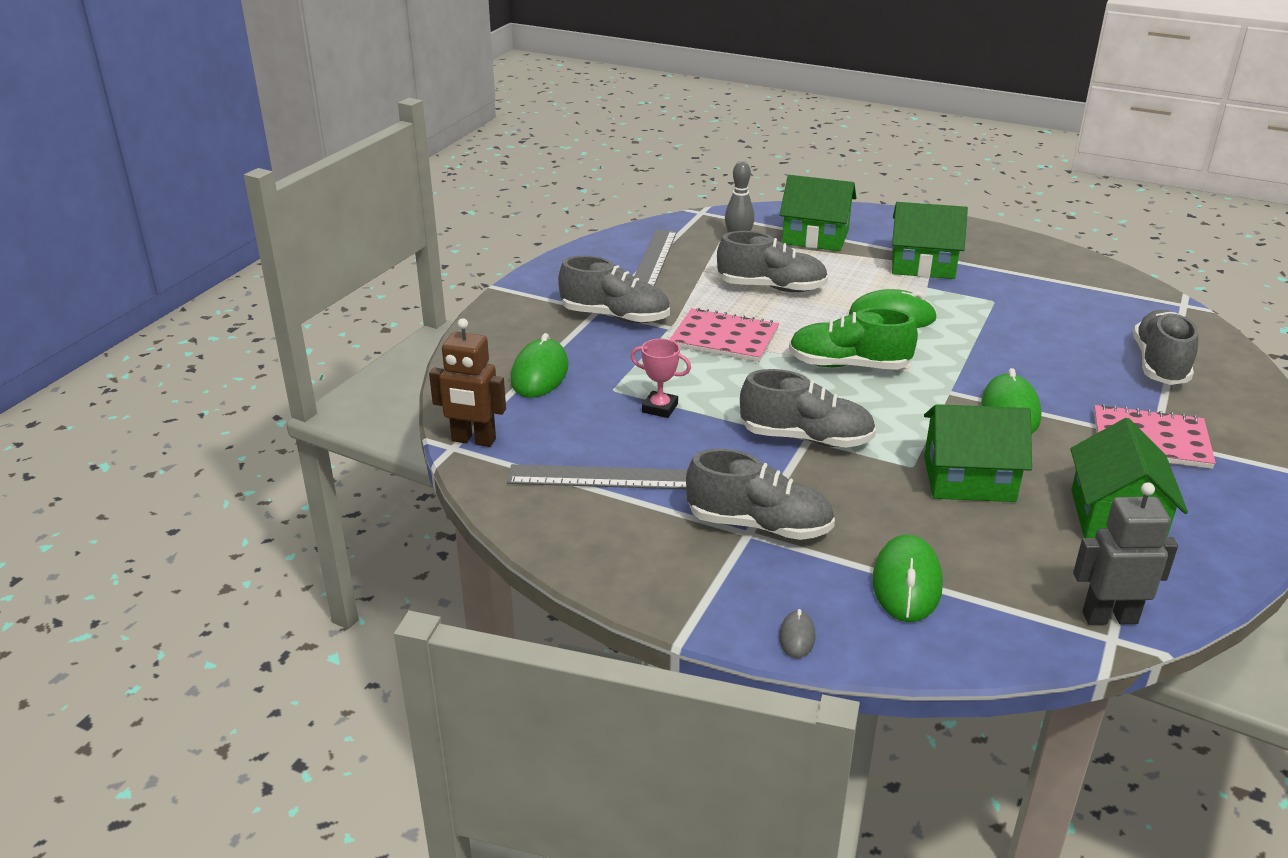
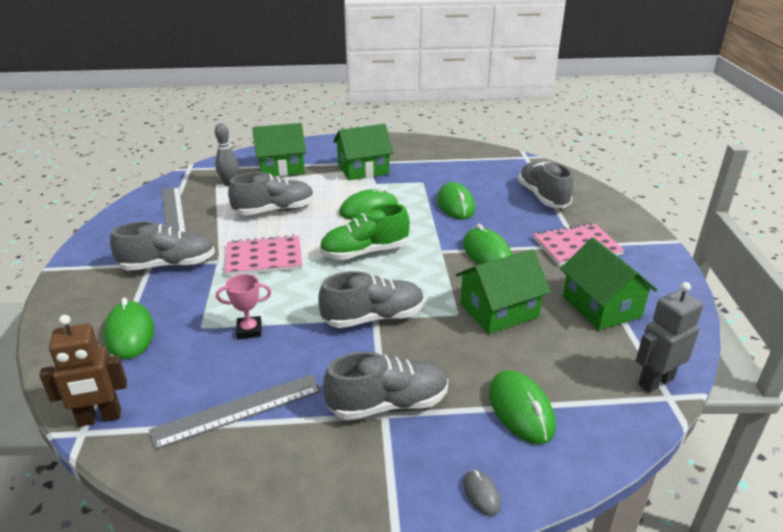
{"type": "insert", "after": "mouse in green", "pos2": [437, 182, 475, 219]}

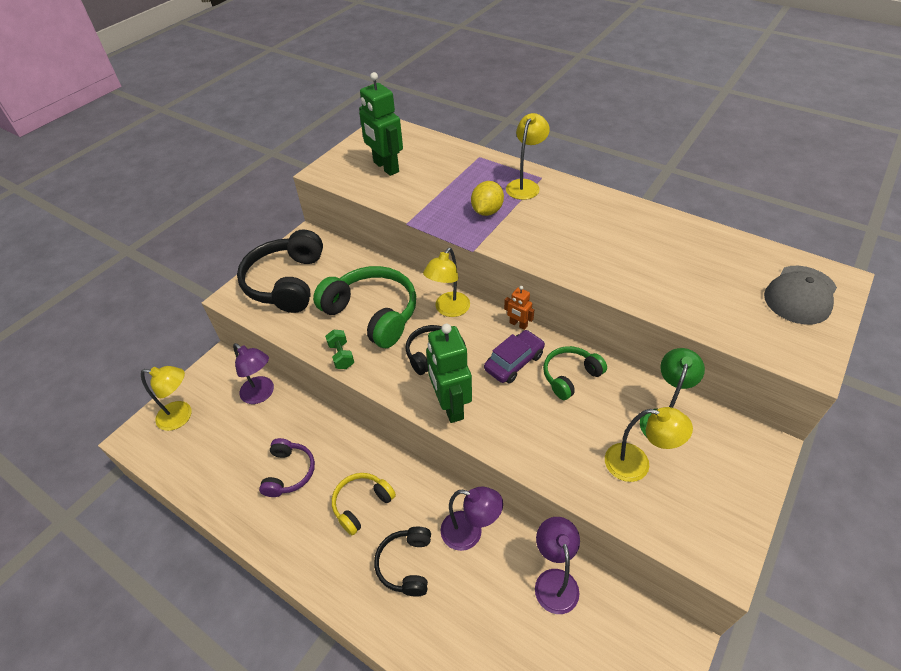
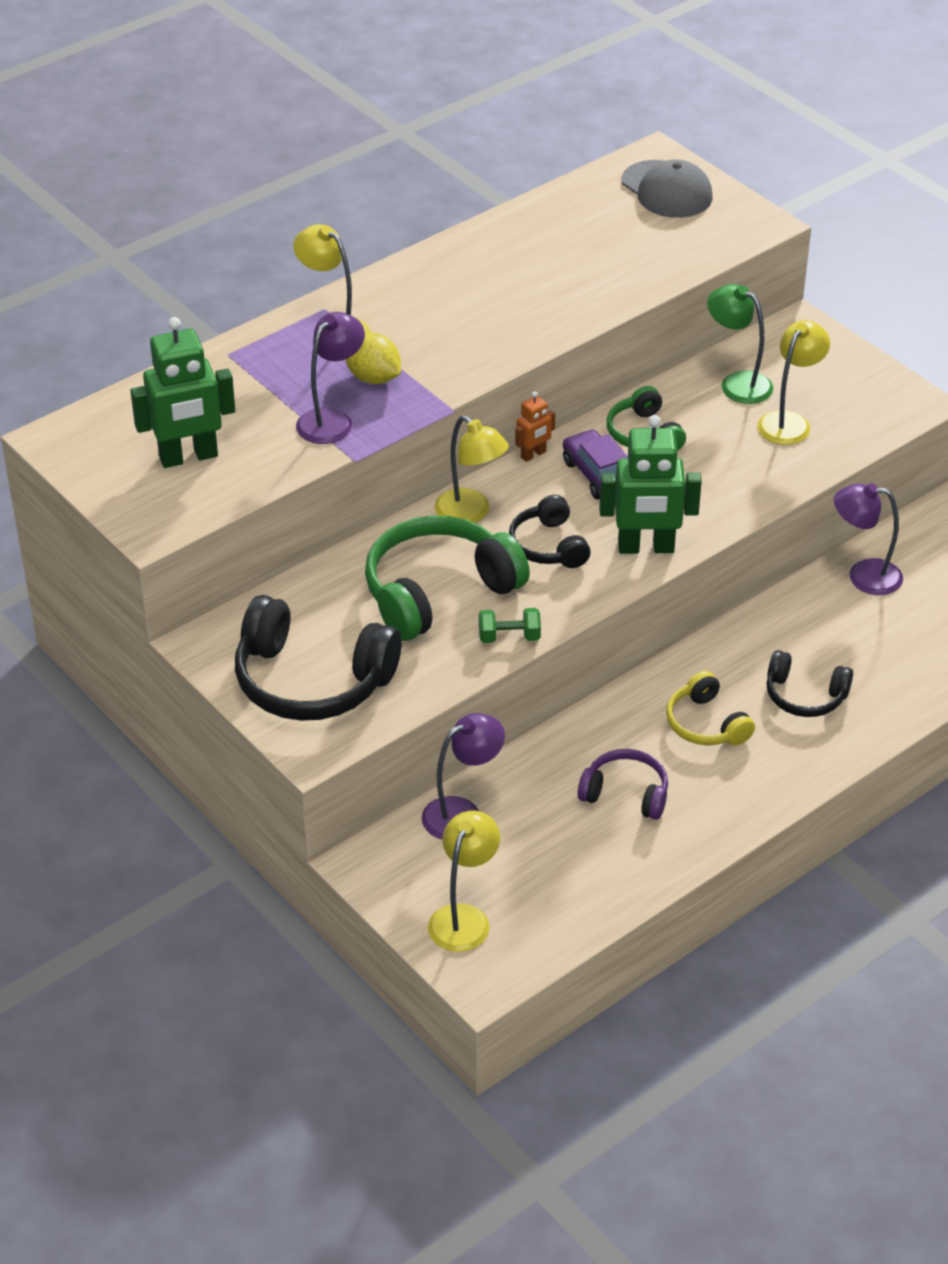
{"type": "move", "before": "lamp in purple", "pos1": [441, 487, 503, 551], "pos2": [296, 312, 365, 444]}

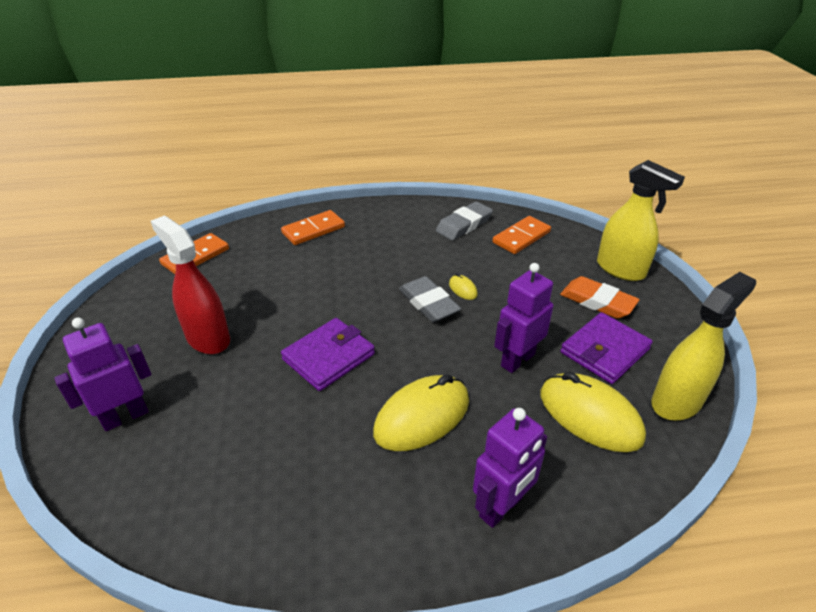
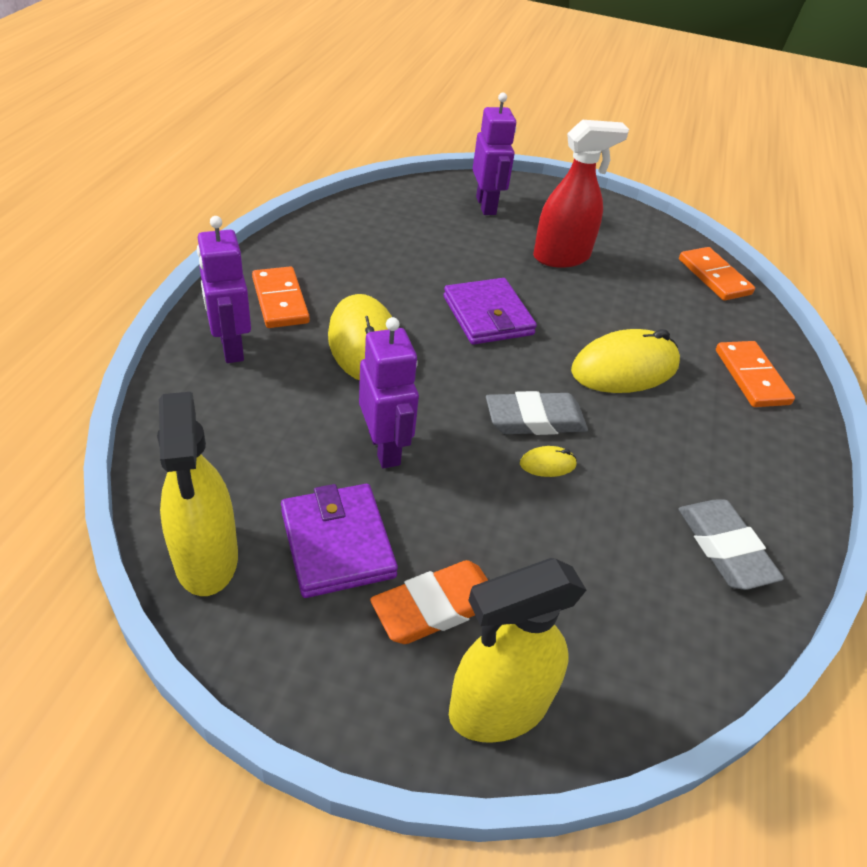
{"type": "move", "before": "domino in orange", "pos1": [493, 216, 551, 254], "pos2": [252, 266, 310, 328]}
{"type": "move", "before": "mouse in yellow", "pos1": [540, 372, 646, 452], "pos2": [571, 329, 680, 393]}

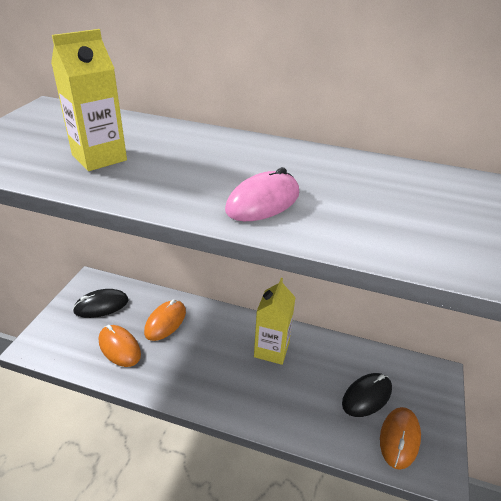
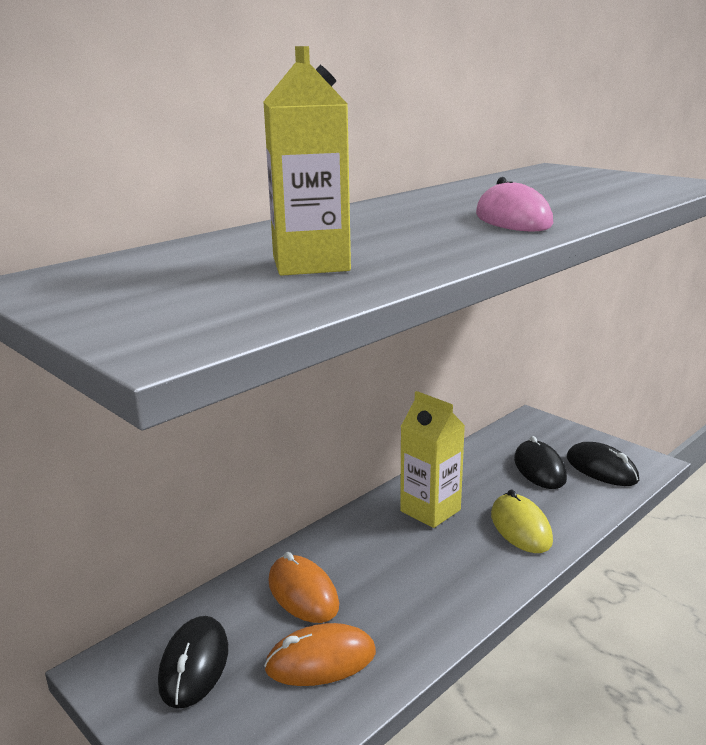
{"type": "recolor", "before": "mouse in orange", "after": "mouse in black", "pos1": [380, 407, 421, 470], "pos2": [567, 442, 639, 486]}
{"type": "insert", "after": "mouse in yellow", "pos2": [491, 490, 553, 553]}

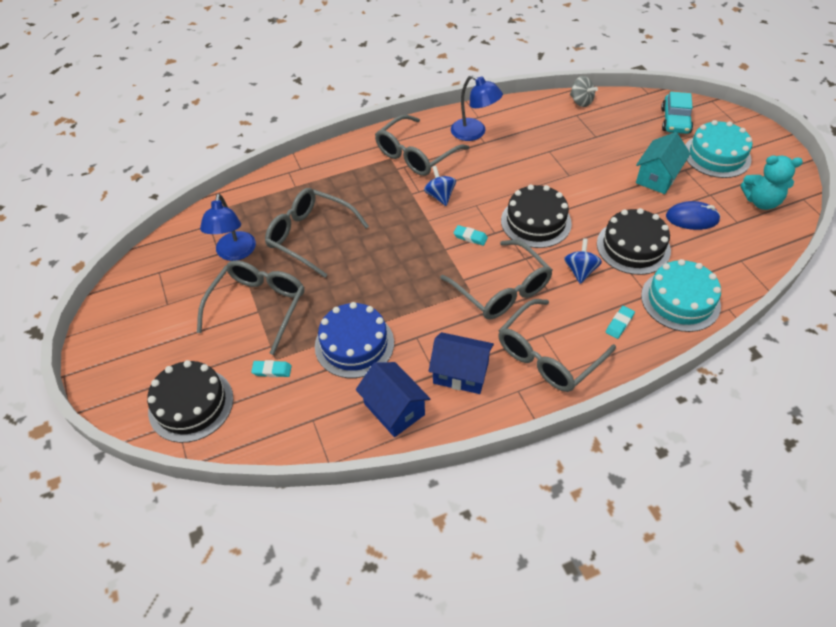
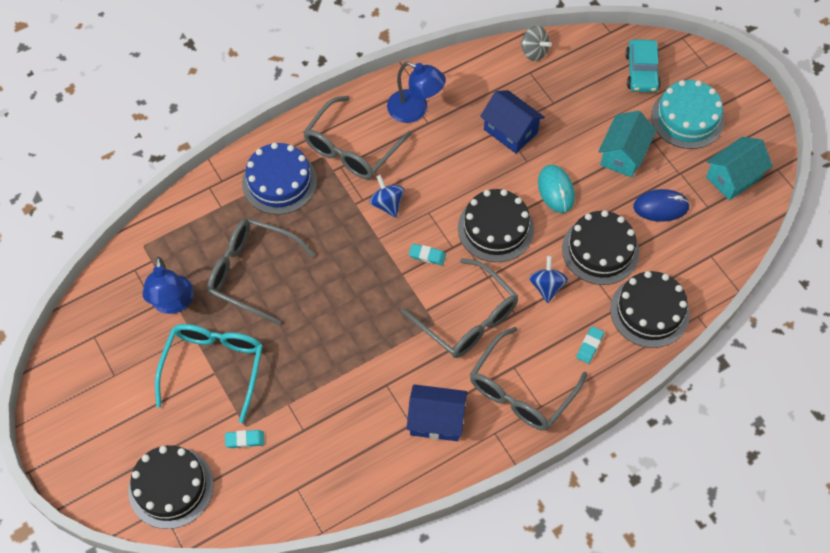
{"type": "recolor", "before": "glasses in grey", "after": "glasses in turquoise", "pos1": [197, 260, 304, 355], "pos2": [155, 324, 263, 423]}
{"type": "move", "before": "cake in blue", "pos1": [315, 302, 394, 378], "pos2": [242, 143, 317, 215]}
{"type": "move", "before": "house in blue", "pos1": [356, 362, 430, 437], "pos2": [480, 90, 545, 153]}
{"type": "recolor", "before": "cake in turquoise", "after": "cake in black", "pos1": [641, 259, 721, 332], "pos2": [610, 271, 690, 348]}
{"type": "replace", "before": "teddy bear in turquoise", "after": "house in turquoise", "pos1": [741, 155, 803, 210], "pos2": [706, 137, 773, 201]}
{"type": "insert", "after": "mouse in turquoise", "pos2": [538, 165, 575, 213]}

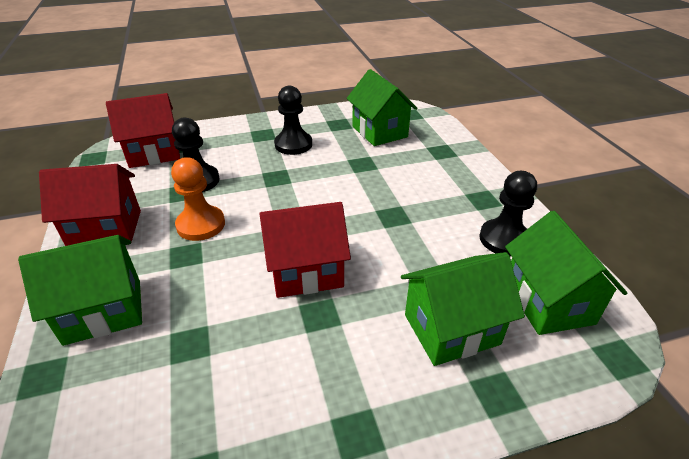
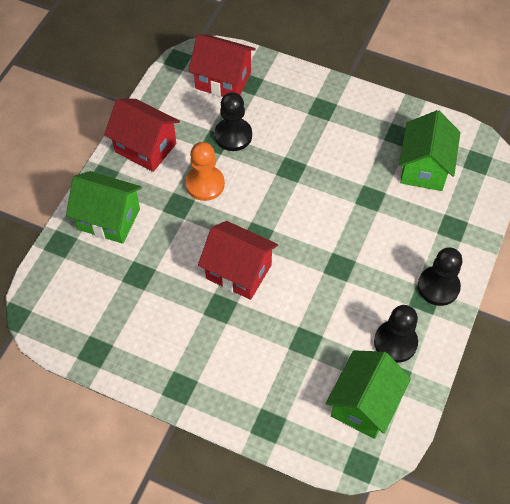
{"type": "move", "before": "pawn in black", "pos1": [274, 86, 312, 155], "pos2": [418, 247, 462, 306]}
{"type": "delete", "before": "house in green", "pos1": [401, 252, 525, 366]}

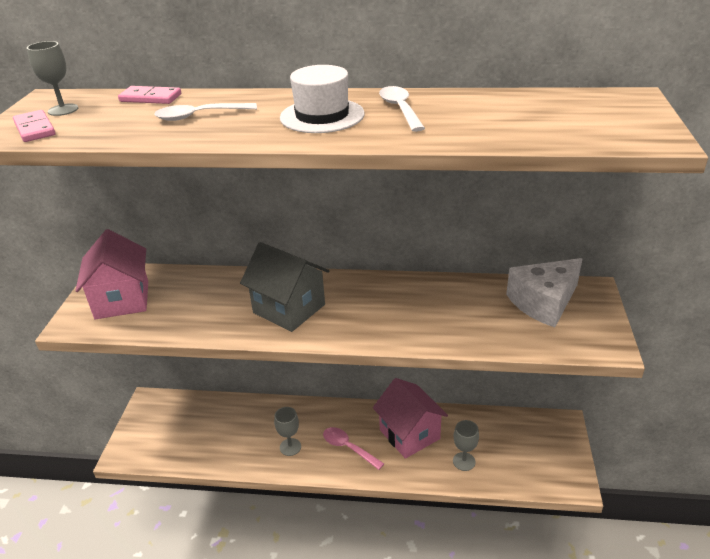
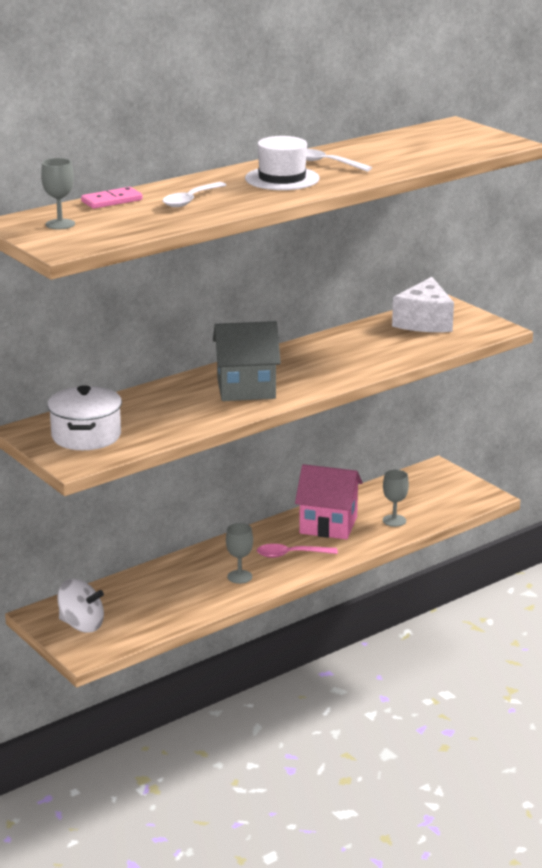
{"type": "delete", "before": "domino in pink", "pos1": [13, 110, 55, 142]}
{"type": "replace", "before": "house in pink", "after": "pot in white", "pos1": [75, 229, 148, 319], "pos2": [47, 385, 122, 450]}
{"type": "insert", "after": "spinning top in white", "pos2": [57, 579, 104, 633]}

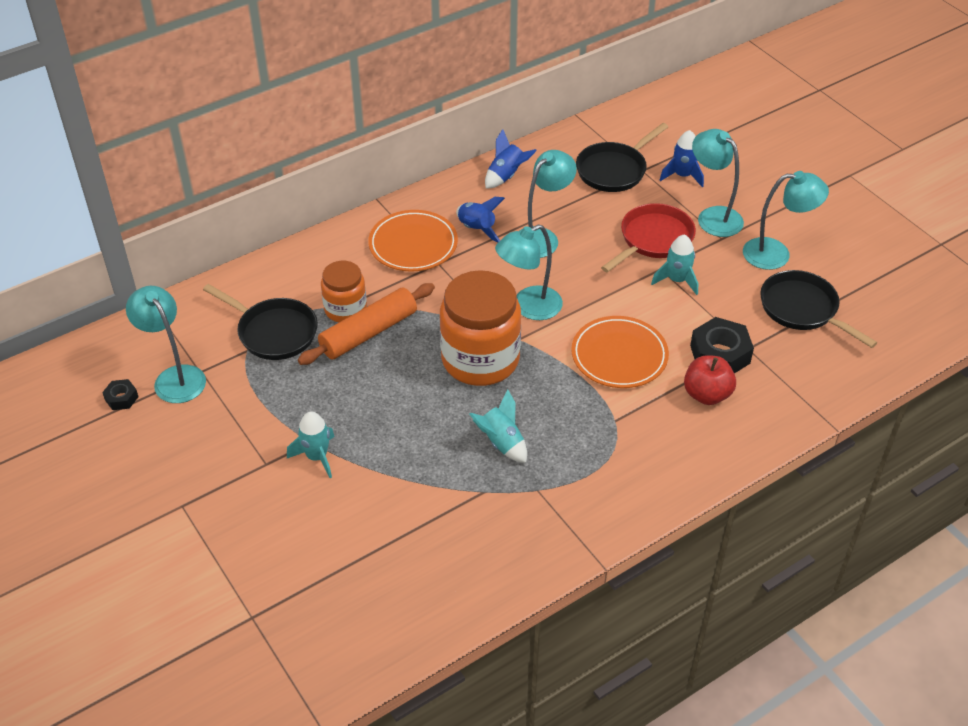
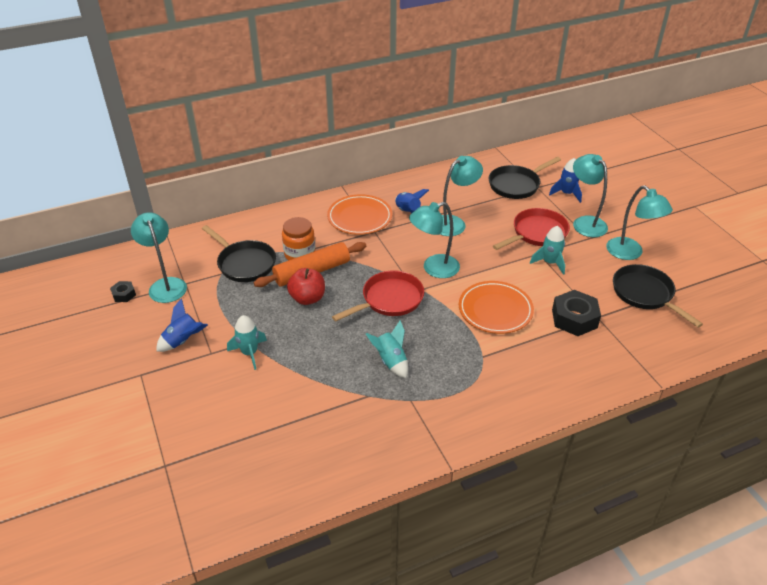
{"type": "replace", "before": "jar in orange", "after": "pan in red", "pos1": [440, 270, 521, 386], "pos2": [332, 271, 424, 321]}
{"type": "move", "before": "rocket in blue", "pos1": [485, 129, 537, 189], "pos2": [156, 298, 208, 352]}
{"type": "move", "before": "apple in red", "pos1": [684, 355, 736, 405], "pos2": [287, 268, 325, 305]}
{"type": "rotate", "before": "lamp in turquoise", "pos1": [743, 171, 829, 270], "pos2": [606, 185, 673, 260], "turn": 45}

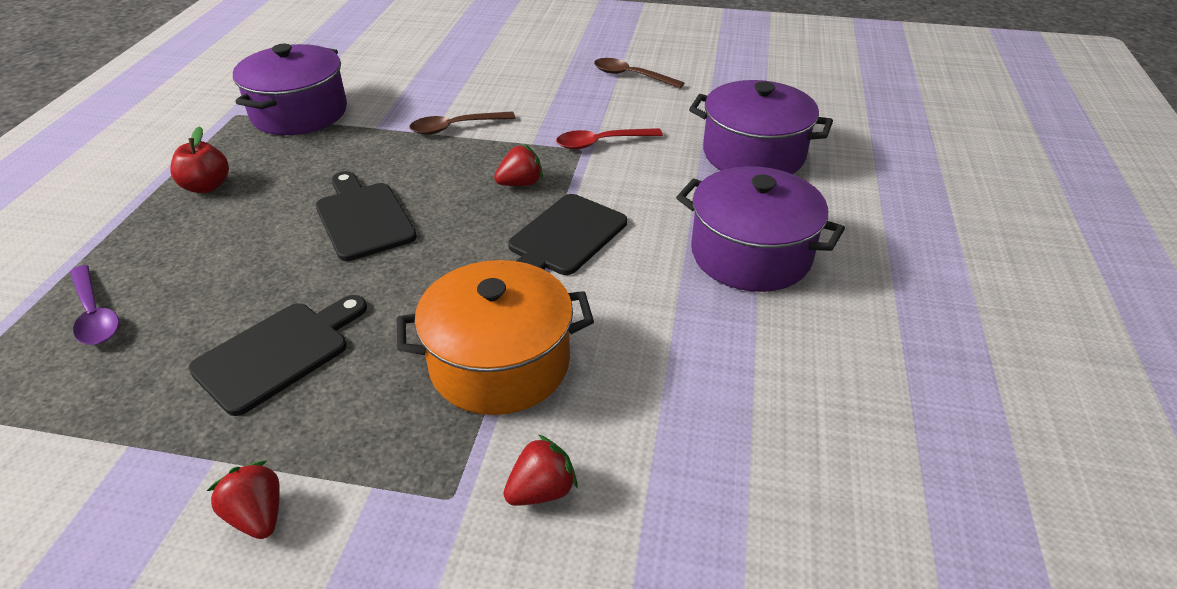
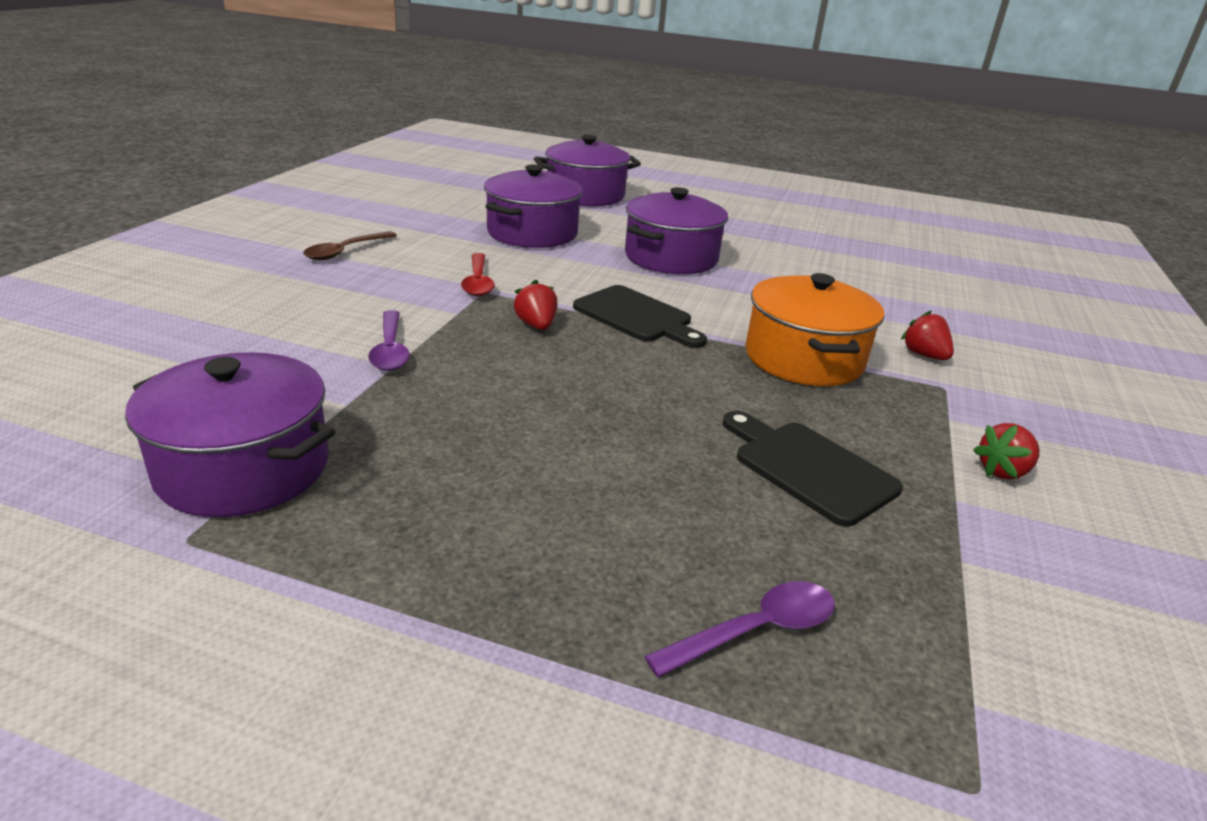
{"type": "delete", "before": "apple in red", "pos1": [170, 126, 229, 193]}
{"type": "delete", "before": "cutting board in black", "pos1": [316, 171, 417, 261]}
{"type": "recolor", "before": "spoon in brown", "after": "spoon in purple", "pos1": [409, 111, 515, 135], "pos2": [368, 310, 410, 371]}
{"type": "insert", "after": "pot in purple", "pos2": [534, 135, 641, 206]}

